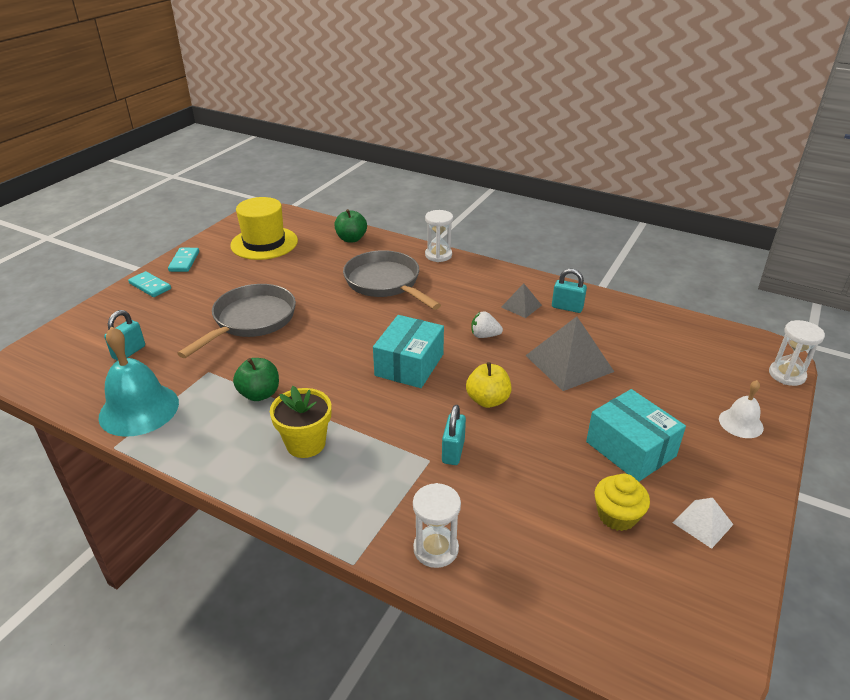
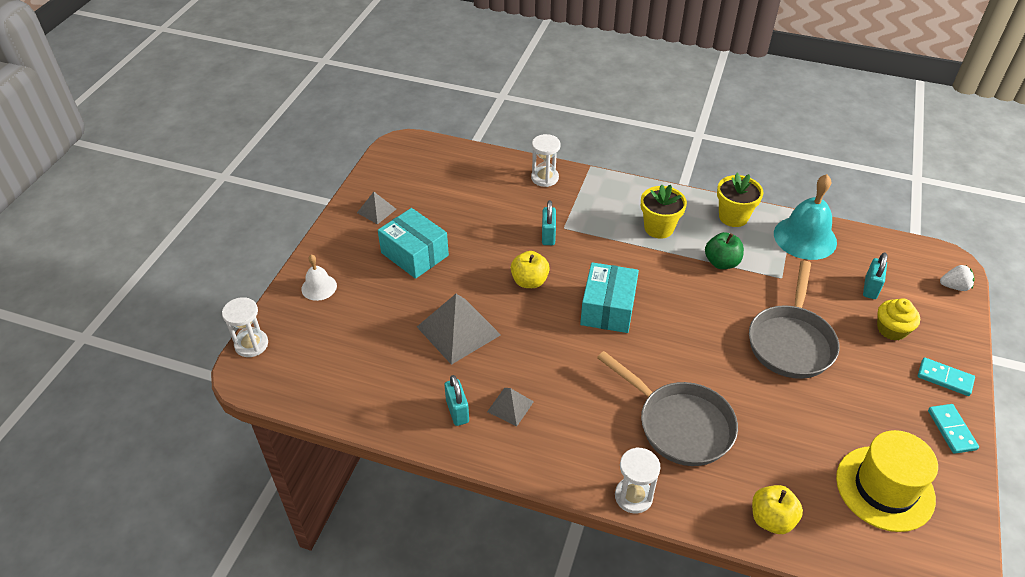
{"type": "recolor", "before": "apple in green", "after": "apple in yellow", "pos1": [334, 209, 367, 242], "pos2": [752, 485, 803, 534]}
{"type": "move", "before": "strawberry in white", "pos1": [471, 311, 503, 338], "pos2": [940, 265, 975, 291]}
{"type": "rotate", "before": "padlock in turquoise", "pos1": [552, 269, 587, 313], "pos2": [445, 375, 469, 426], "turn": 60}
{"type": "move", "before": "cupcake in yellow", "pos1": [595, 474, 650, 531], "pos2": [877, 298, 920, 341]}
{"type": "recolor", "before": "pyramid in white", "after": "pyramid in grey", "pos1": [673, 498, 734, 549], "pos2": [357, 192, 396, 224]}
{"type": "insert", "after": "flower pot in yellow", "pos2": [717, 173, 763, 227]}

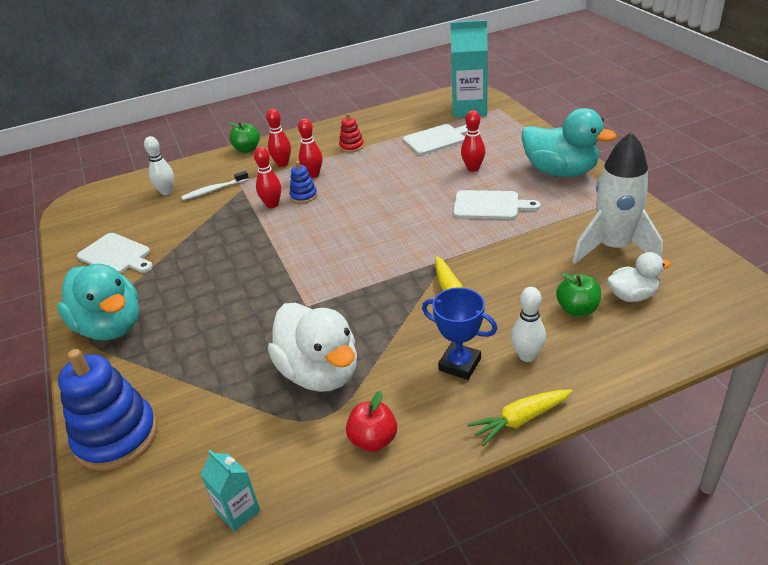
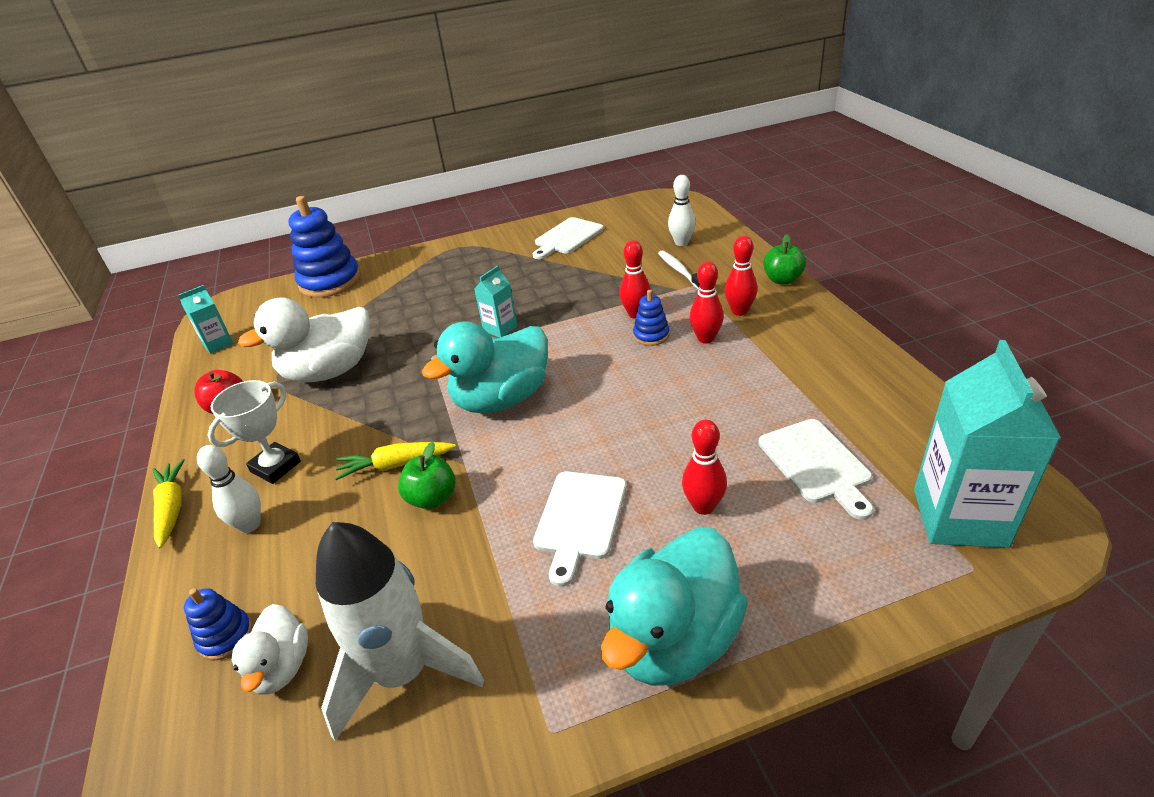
{"type": "move", "before": "duck in turquoise", "pos1": [57, 264, 139, 341], "pos2": [422, 321, 548, 413]}
{"type": "delete", "before": "stacking toy in red", "pos1": [339, 113, 364, 153]}
{"type": "recolor", "before": "trophy in blue", "after": "trophy in white", "pos1": [422, 287, 497, 380], "pos2": [208, 380, 301, 484]}
{"type": "move", "before": "apple in green", "pos1": [556, 272, 601, 316], "pos2": [398, 442, 456, 509]}
{"type": "insert", "after": "stacking toy in blue", "pos2": [184, 588, 252, 660]}
{"type": "insert", "after": "carton in turquoise", "pos2": [474, 265, 517, 337]}

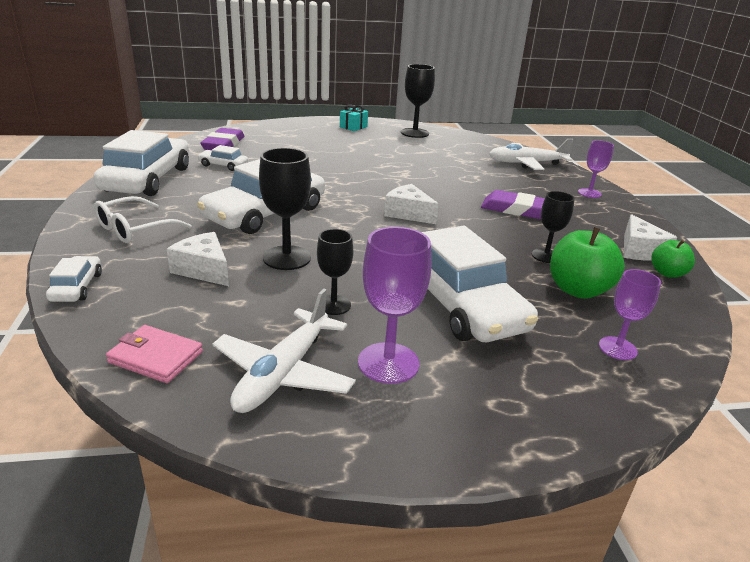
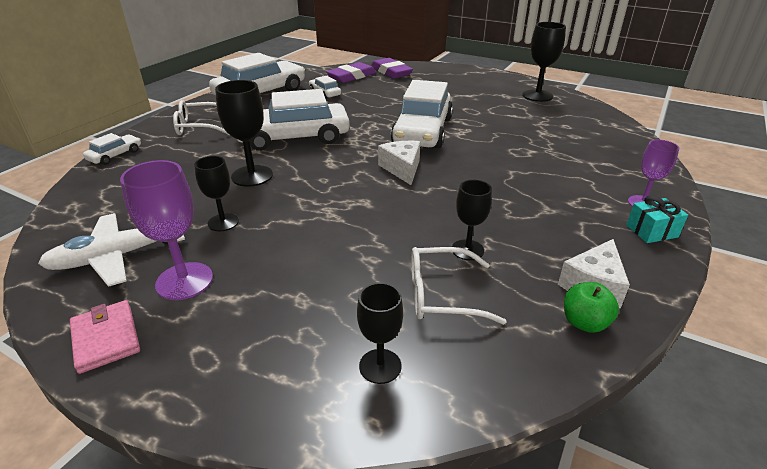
{"type": "move", "before": "wallet in pink", "pos1": [106, 325, 203, 383], "pos2": [70, 300, 140, 374]}
{"type": "delete", "before": "cheese in white", "pos1": [167, 232, 229, 286]}
{"type": "move", "before": "gift in turquoise", "pos1": [340, 104, 368, 131], "pos2": [626, 195, 688, 243]}
{"type": "move", "before": "car in white", "pos1": [422, 226, 538, 342], "pos2": [391, 80, 453, 149]}
{"type": "move", "before": "eraser in purple", "pos1": [481, 190, 545, 219], "pos2": [371, 58, 413, 78]}
{"type": "delete", "before": "plane in white", "pos1": [489, 139, 574, 170]}
{"type": "replace", "before": "apple in green", "after": "glasses in white", "pos1": [550, 227, 625, 299], "pos2": [411, 247, 507, 325]}
{"type": "recolor", "before": "goblet in purple", "after": "goblet in black", "pos1": [599, 269, 661, 360], "pos2": [357, 283, 403, 384]}

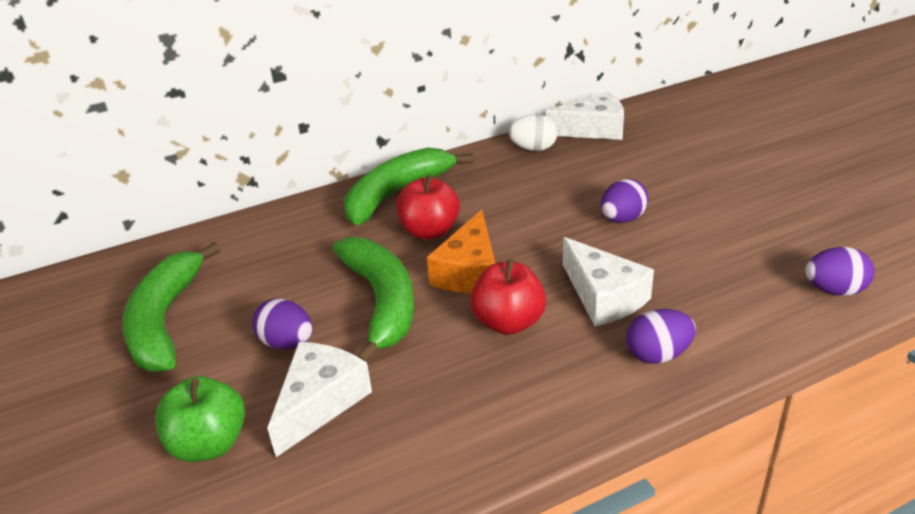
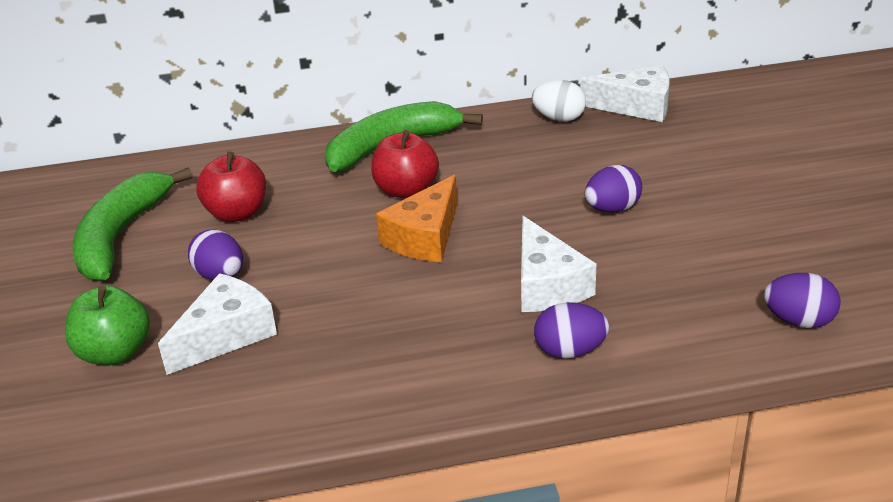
{"type": "delete", "before": "banana in green", "pos1": [333, 237, 414, 362]}
{"type": "move", "before": "apple in red", "pos1": [470, 259, 546, 335], "pos2": [196, 151, 266, 222]}

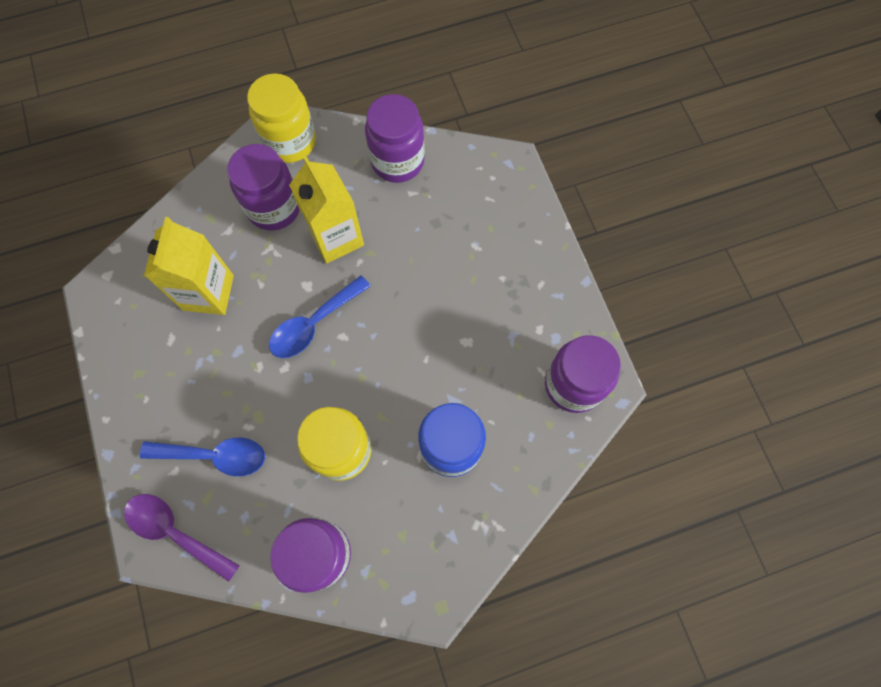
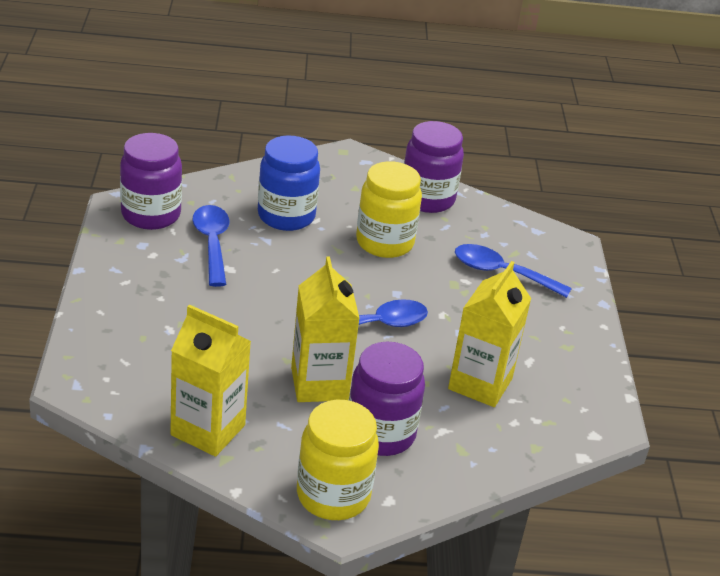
{"type": "delete", "before": "spoon in purple", "pos1": [124, 494, 240, 582]}
{"type": "replace", "before": "jar in purple", "after": "carton in yellow", "pos1": [365, 94, 425, 183], "pos2": [170, 305, 251, 457]}
{"type": "insert", "after": "spoon in blue", "pos2": [192, 205, 230, 287]}

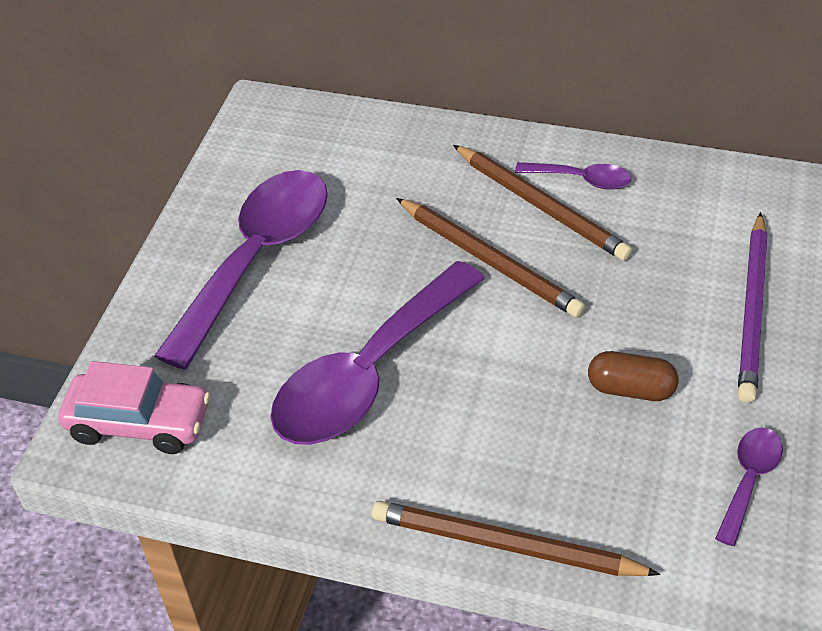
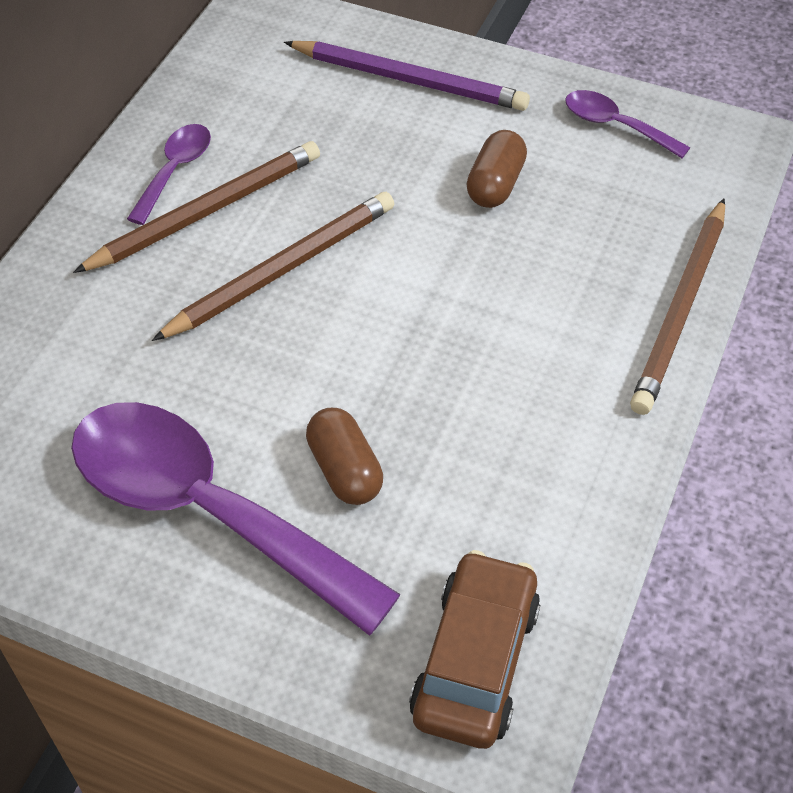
{"type": "recolor", "before": "car in pink", "after": "car in brown", "pos1": [58, 361, 210, 454], "pos2": [409, 550, 540, 749]}
{"type": "delete", "before": "spoon in purple", "pos1": [270, 261, 485, 445]}
{"type": "insert", "after": "capsule in brown", "pos2": [306, 408, 383, 505]}

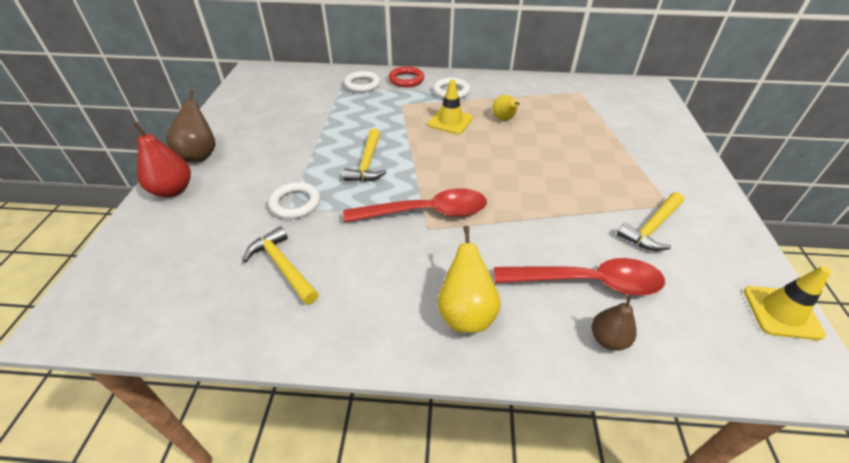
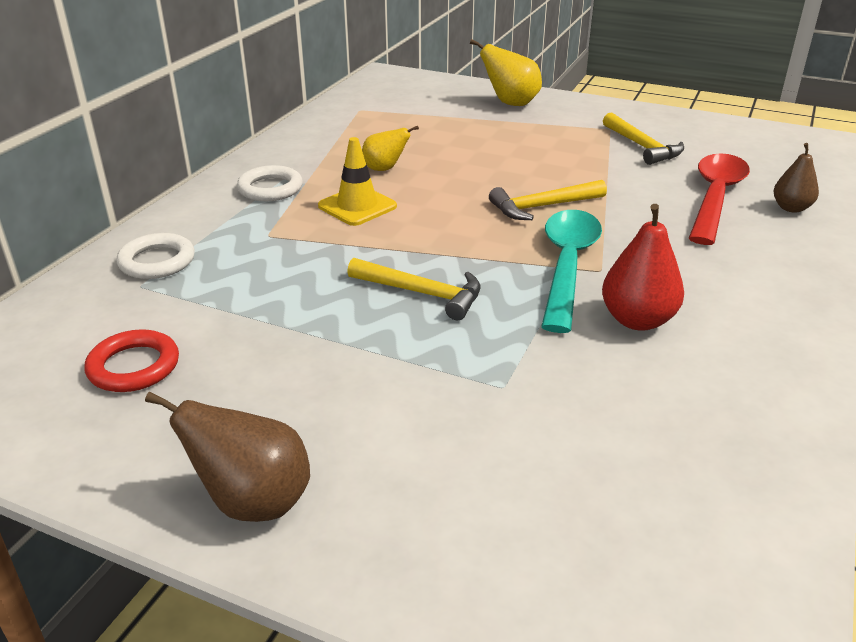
{"type": "move", "before": "pear in red", "pos1": [133, 122, 191, 197], "pos2": [602, 204, 684, 331]}
{"type": "move", "before": "hammer in yellow", "pos1": [243, 226, 319, 304], "pos2": [489, 180, 607, 220]}
{"type": "delete", "before": "ring in white", "pos1": [268, 182, 321, 219]}
{"type": "recolor", "before": "spoon in red", "after": "spoon in turquoise", "pos1": [343, 188, 487, 223], "pos2": [541, 210, 602, 333]}
{"type": "move", "before": "ring in red", "pos1": [389, 66, 424, 87], "pos2": [85, 329, 179, 392]}
{"type": "move", "before": "pear in yellow", "pos1": [437, 226, 501, 333], "pos2": [470, 39, 542, 106]}
{"type": "delete", "before": "traffic cone in yellow", "pos1": [744, 266, 831, 340]}

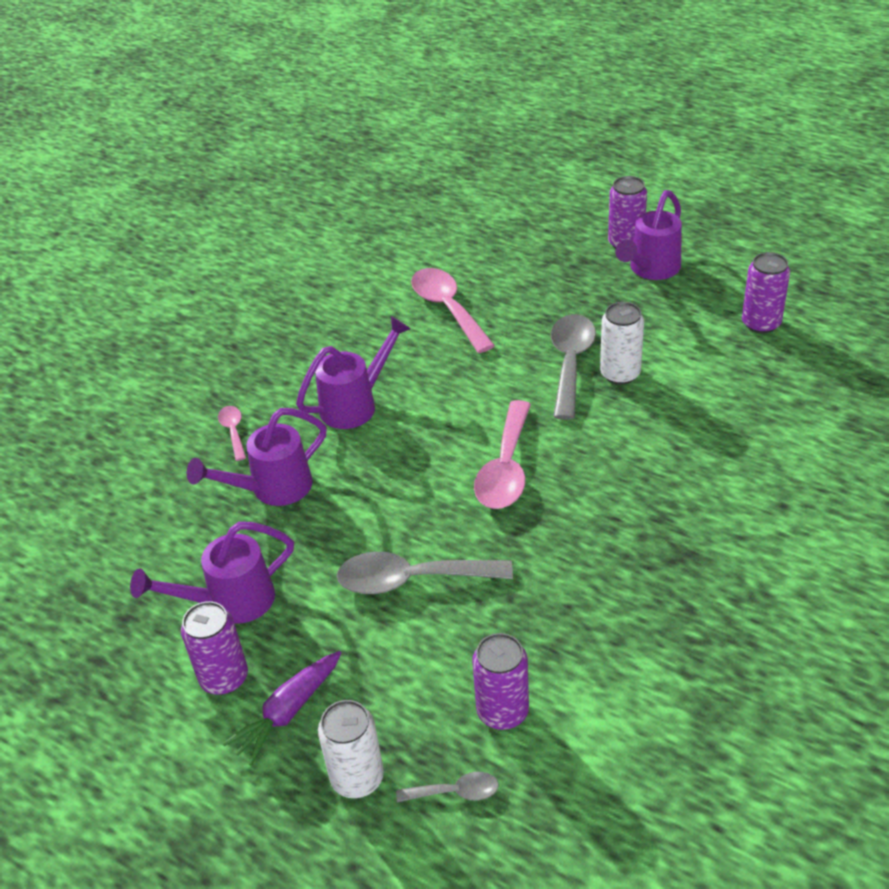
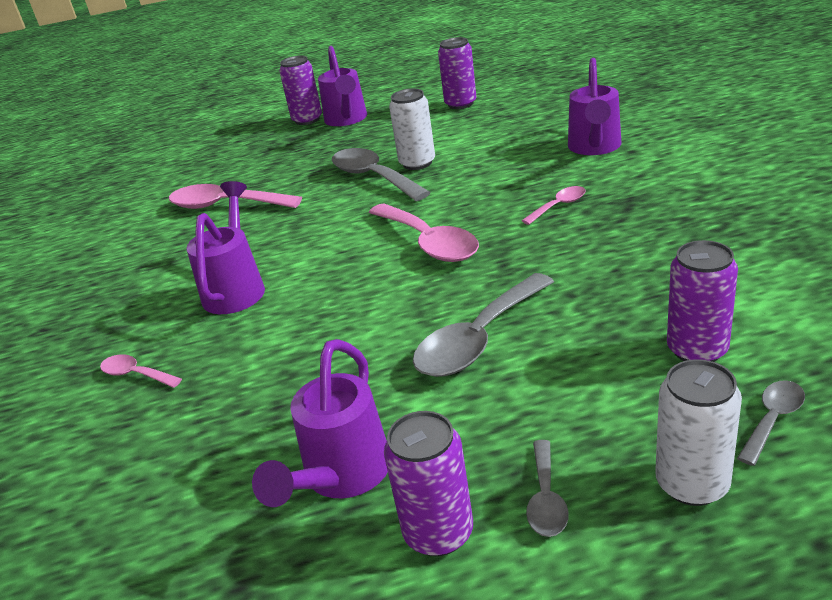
{"type": "move", "before": "watering can in purple", "pos1": [187, 408, 327, 506], "pos2": [568, 58, 621, 155]}
{"type": "replace", "before": "carrot in purple", "after": "spoon in grey", "pos1": [223, 651, 341, 766], "pos2": [526, 440, 569, 537]}
{"type": "insert", "after": "spoon in pink", "pos2": [522, 186, 586, 225]}

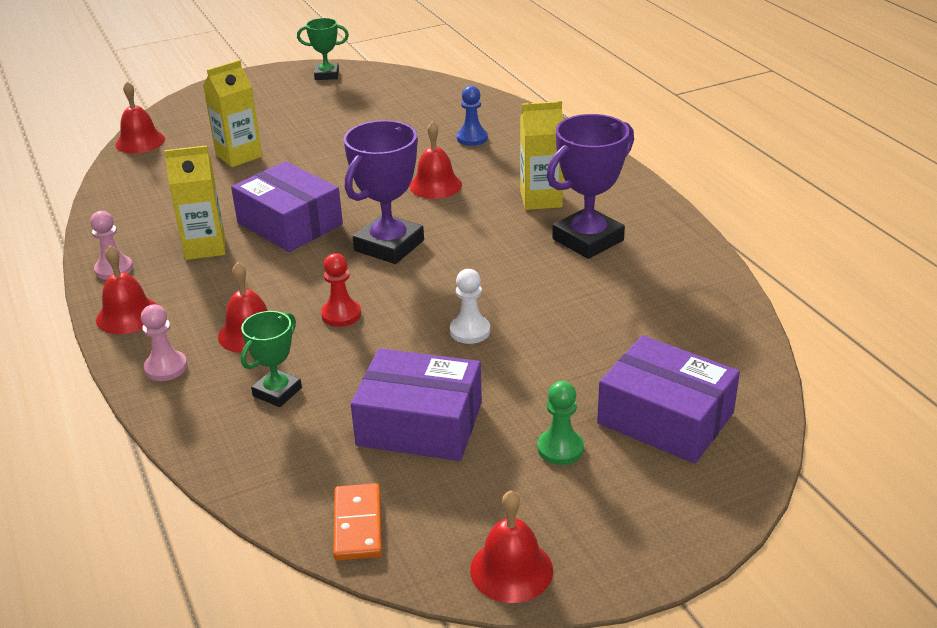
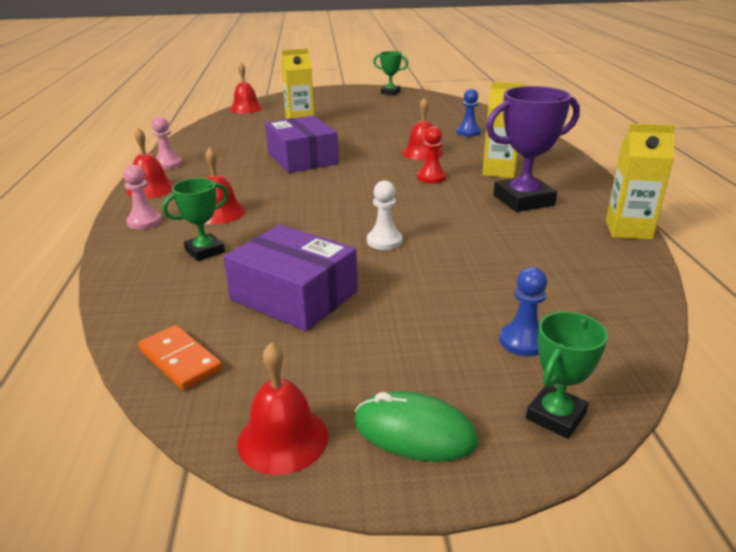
{"type": "move", "before": "carton in yellow", "pos1": [164, 145, 225, 260], "pos2": [606, 123, 675, 240]}
{"type": "move", "before": "pawn in red", "pos1": [321, 253, 361, 327], "pos2": [417, 126, 446, 183]}
{"type": "rotate", "before": "domino in orange", "pos1": [333, 483, 382, 561], "pos2": [138, 325, 222, 390], "turn": -60}
{"type": "delete", "before": "trophy in purple", "pos1": [344, 120, 424, 264]}
{"type": "delete", "before": "pawn in green", "pos1": [537, 381, 584, 465]}
{"type": "replace", "before": "box in purple", "after": "pawn in blue", "pos1": [597, 335, 740, 464], "pos2": [499, 267, 547, 356]}
{"type": "insert", "after": "mouse in green", "pos2": [354, 391, 478, 462]}
{"type": "insert", "after": "trophy in green", "pos2": [526, 312, 608, 439]}

